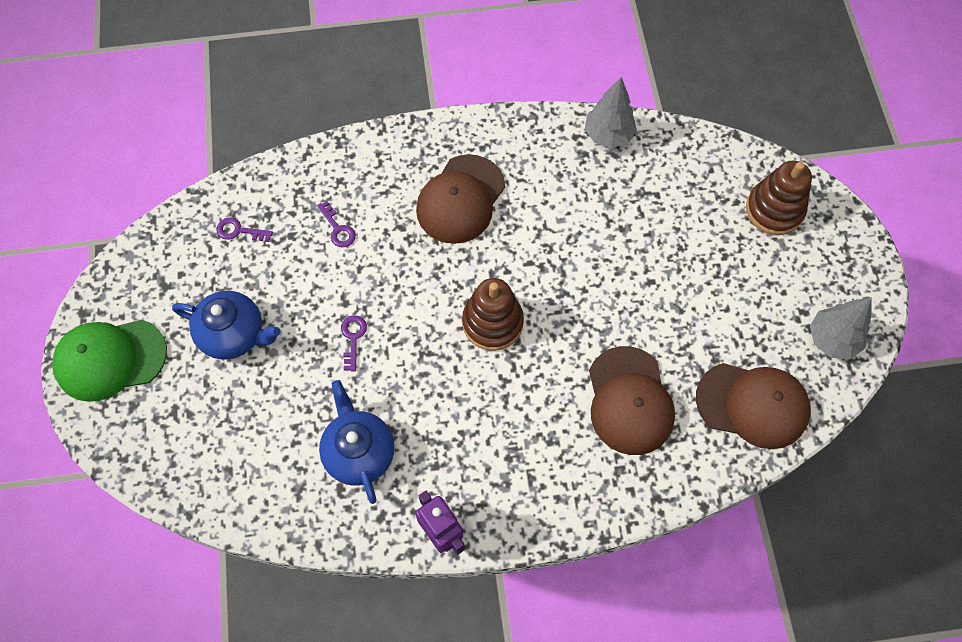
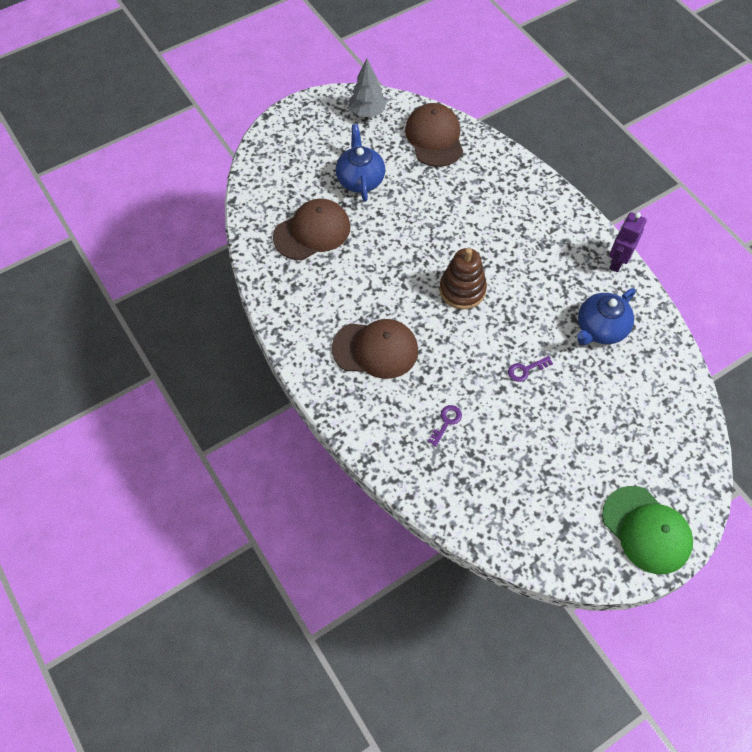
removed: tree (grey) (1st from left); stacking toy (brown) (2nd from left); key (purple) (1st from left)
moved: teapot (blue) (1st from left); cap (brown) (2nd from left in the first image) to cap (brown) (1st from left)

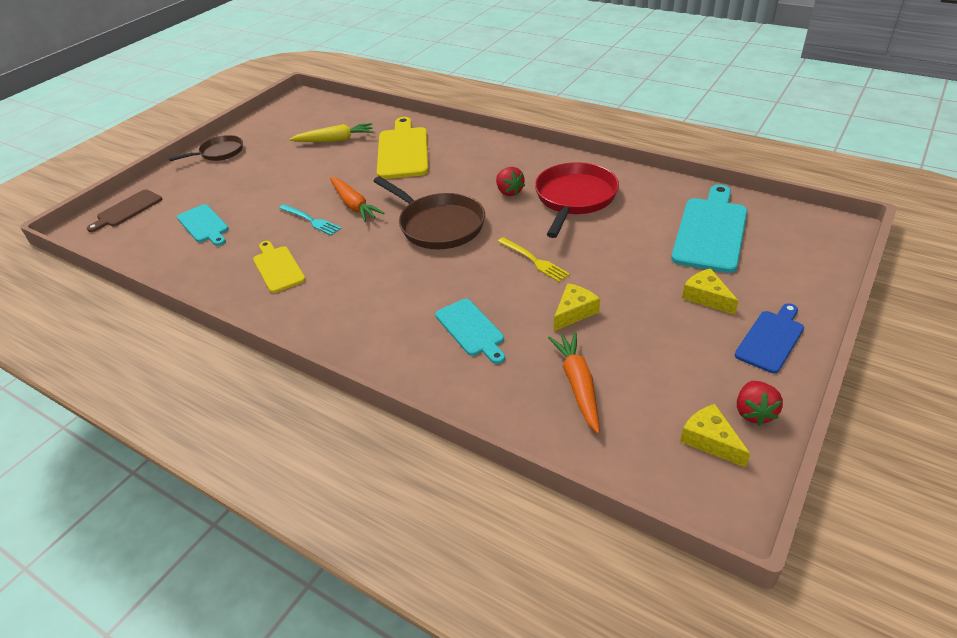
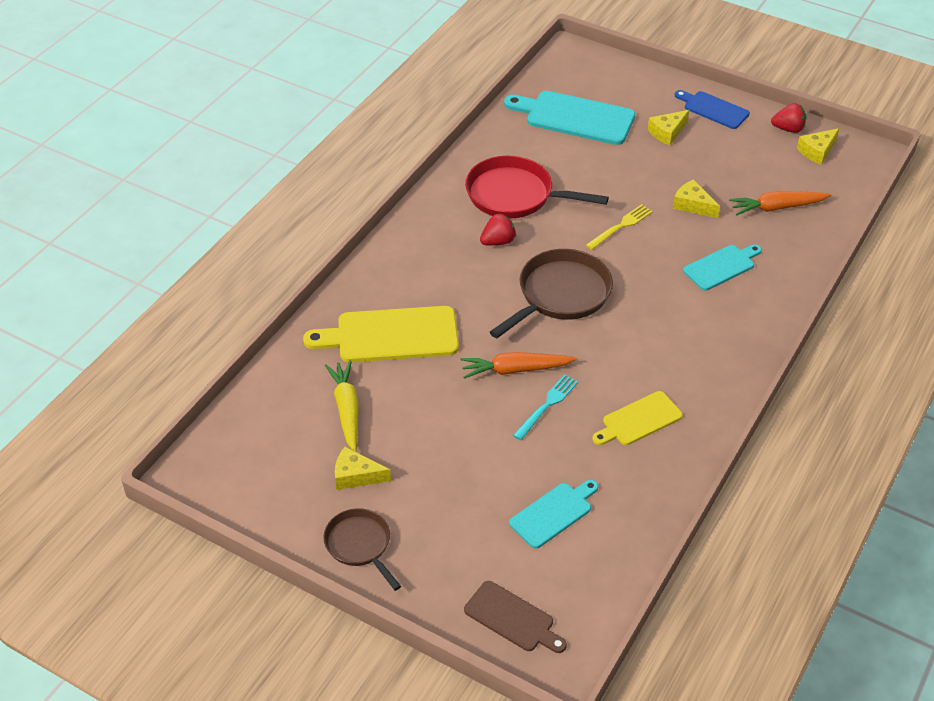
added: cheese (yellow) (1st from left)
turned: carrot (orange) (1st from left) 150 degrees counterclockwise

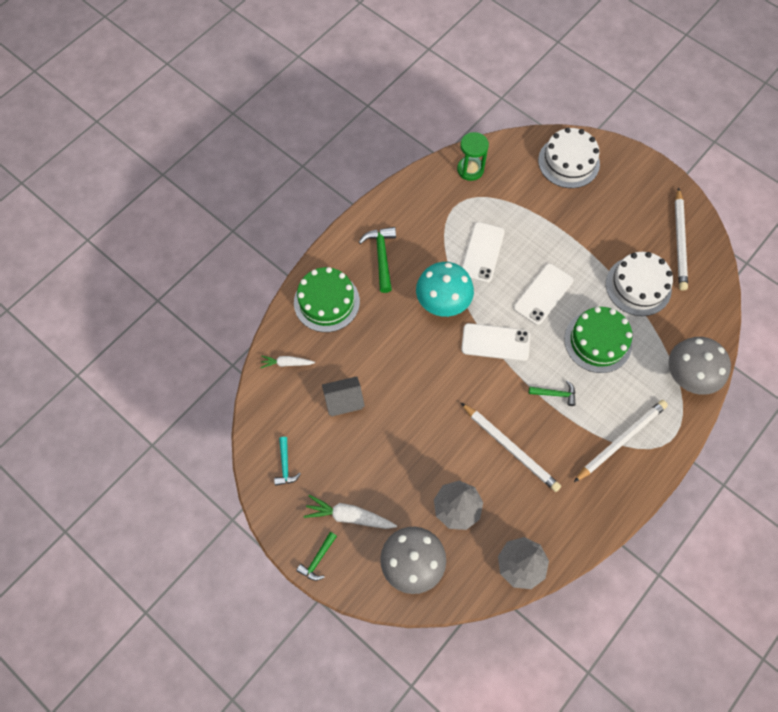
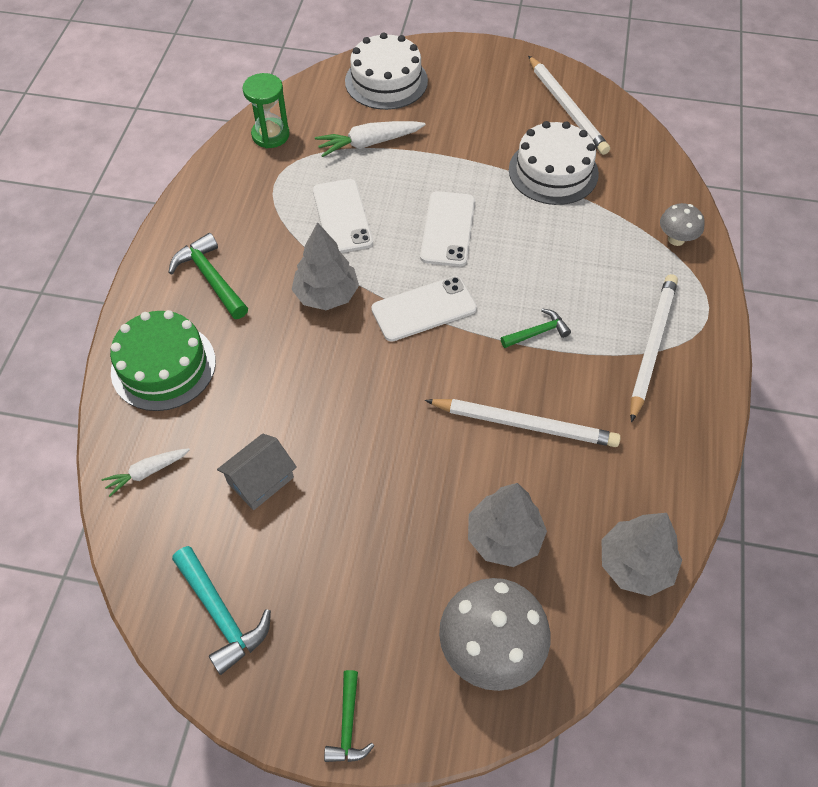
removed: cake (green) (2nd from left)
moved: carrot (white) (2nd from left)
replaced: mushroom (turquoise) to tree (grey) (1st from left)
resized: mushroom (grey) (2nd from left) x0.54; hammer (turquoise) x1.60

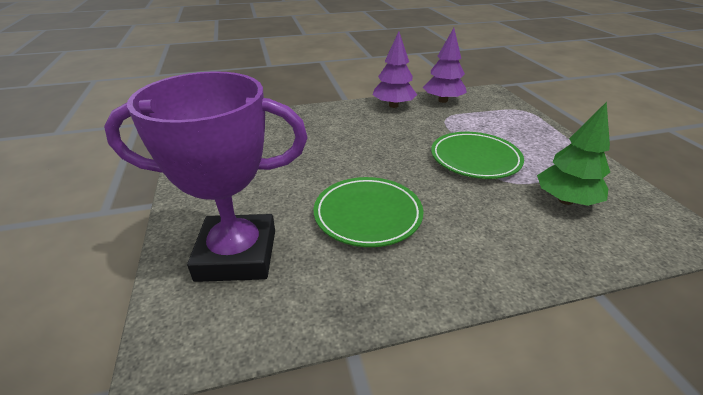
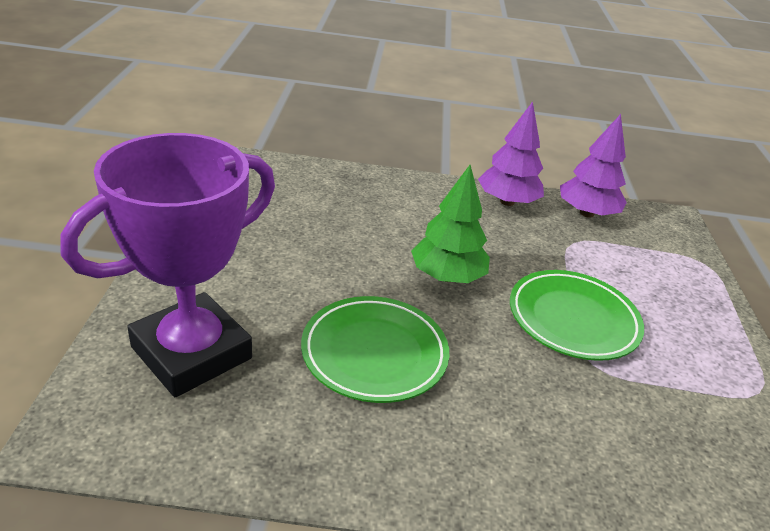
moved: tree (green)
turned: trophy (purple) 60 degrees counterclockwise

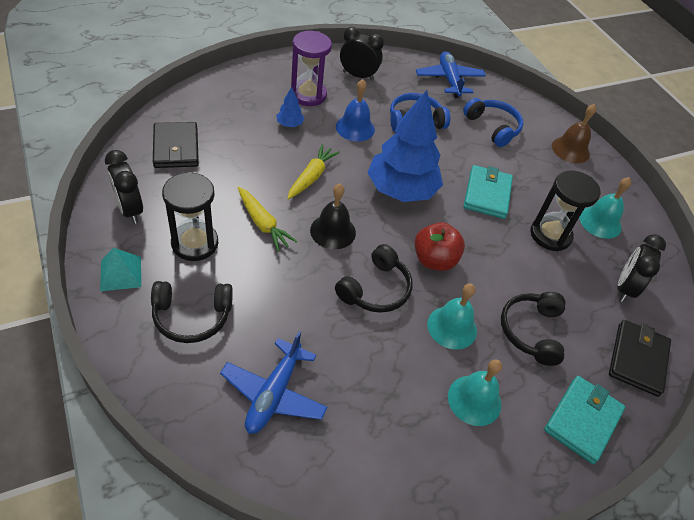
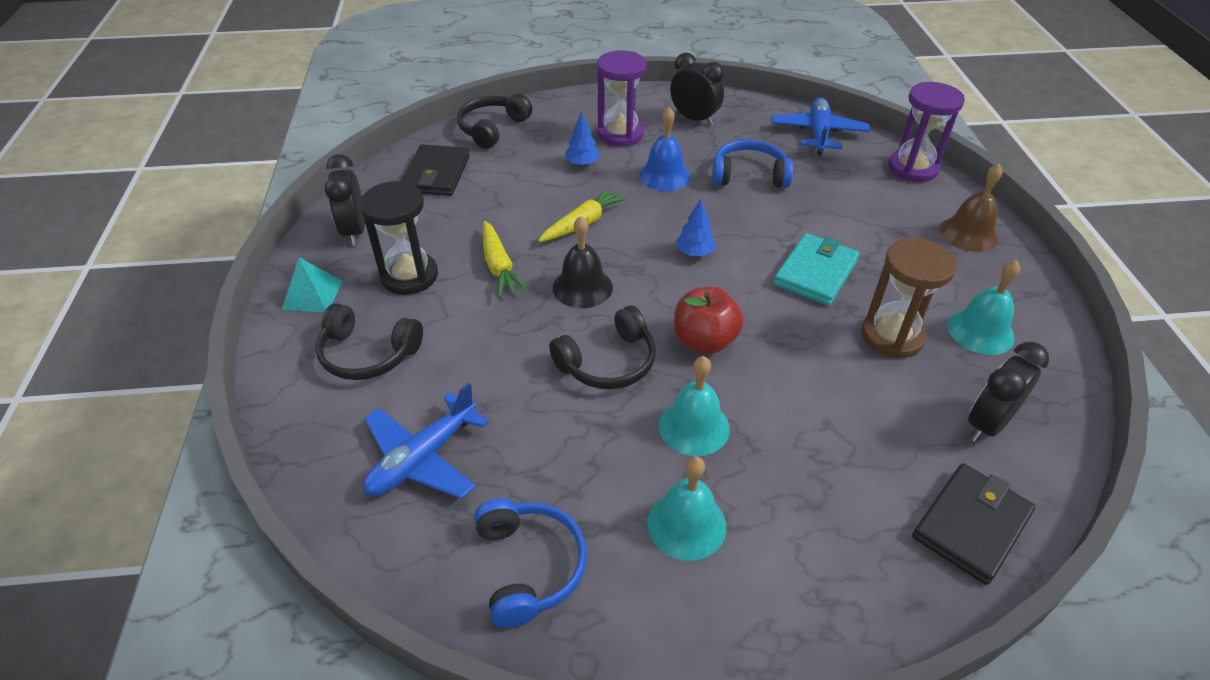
removed: wallet (turquoise) (2nd from left)
added: hourglass (purple) (2nd from left)
moved: headphones (blue) (2nd from left in the first image) to headphones (blue) (1st from left); headphones (black) (3rd from left in the first image) to headphones (black) (2nd from left)
recoloured: hourglass (black) (2nd from left) to hourglass (brown)
resized: tree (blue) (2nd from left) x0.40

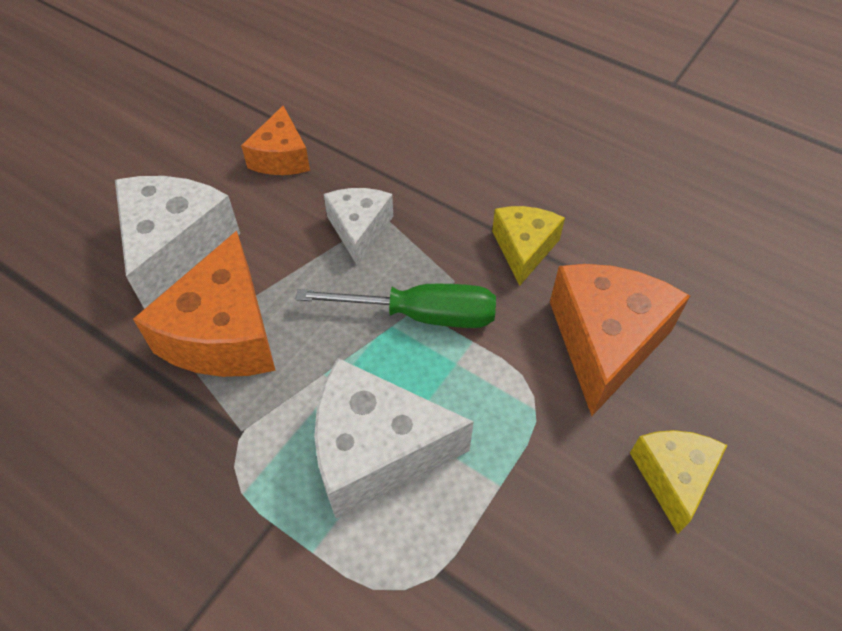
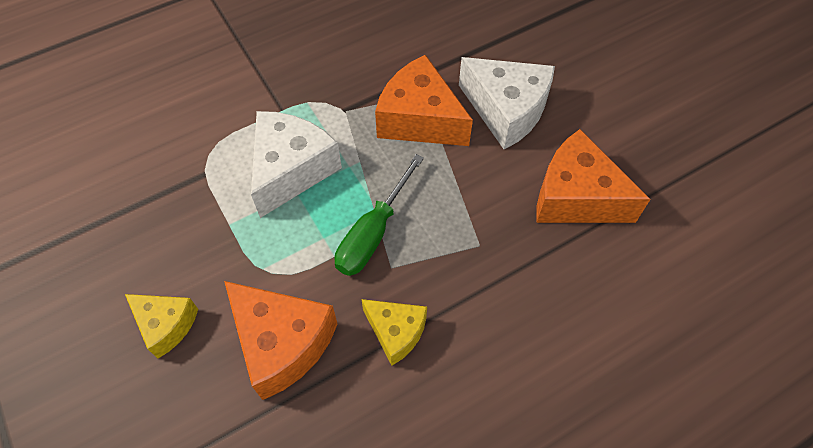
removed: cheese (white) (2nd from left)
resized: cheese (orange) (2nd from left in the first image) x1.67

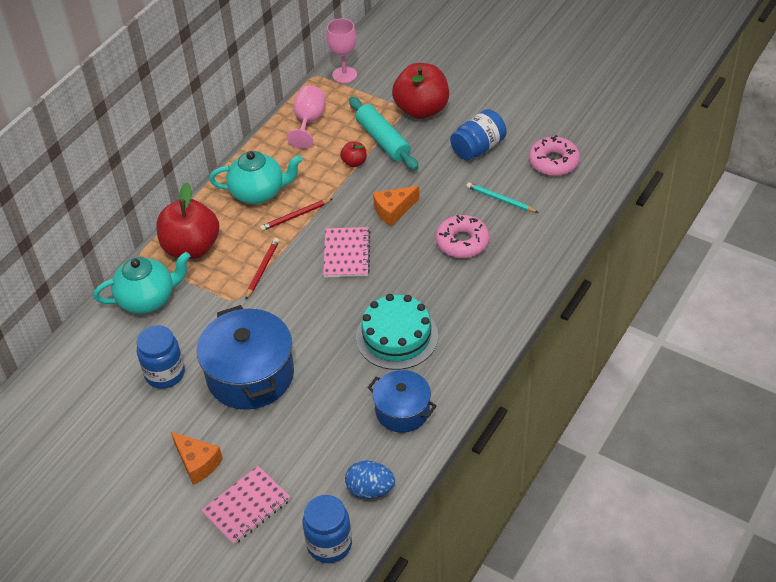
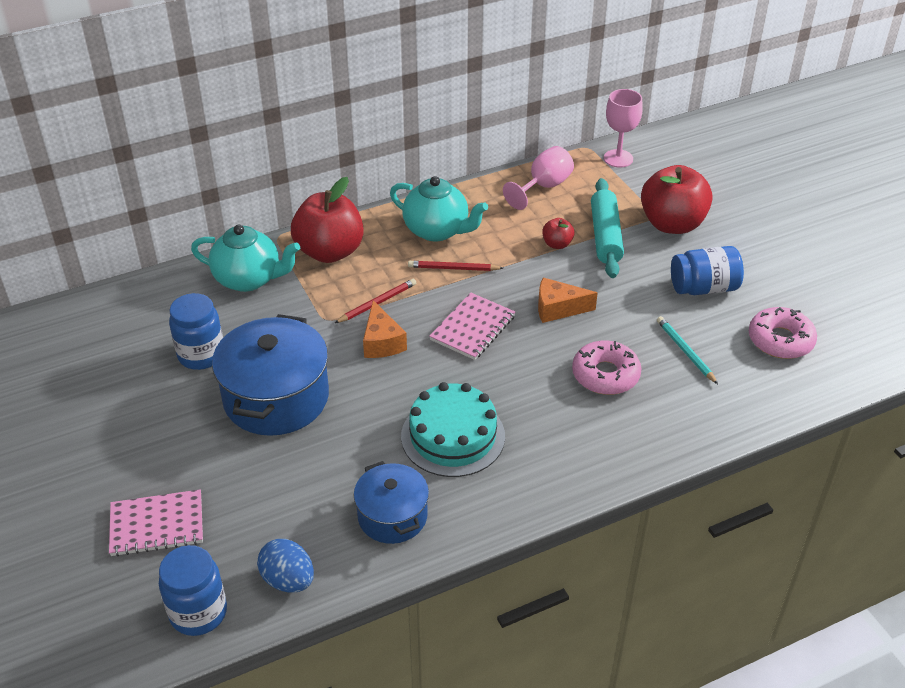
moved: cheese (orange) (1st from left)

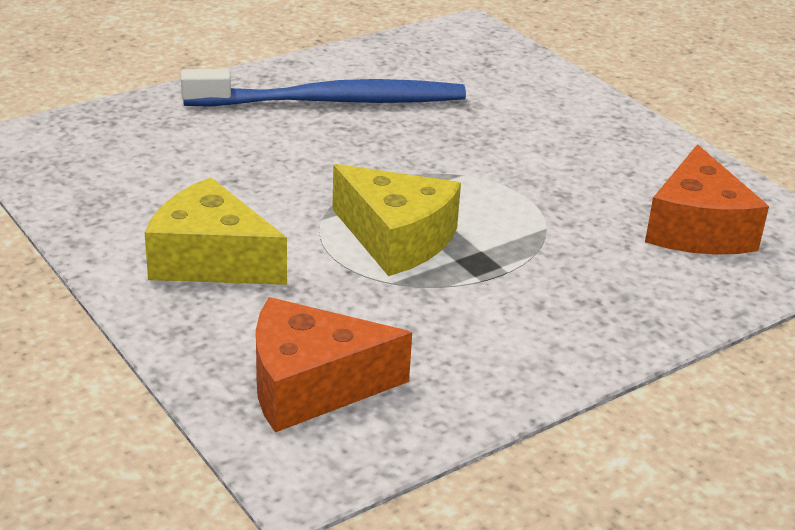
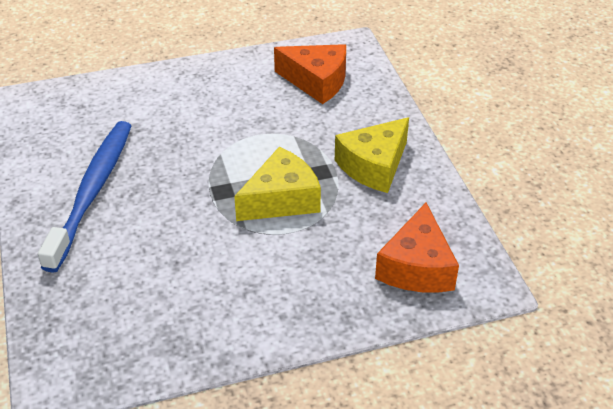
moved: cheese (yellow) (1st from left in the first image) to cheese (yellow) (2nd from left)

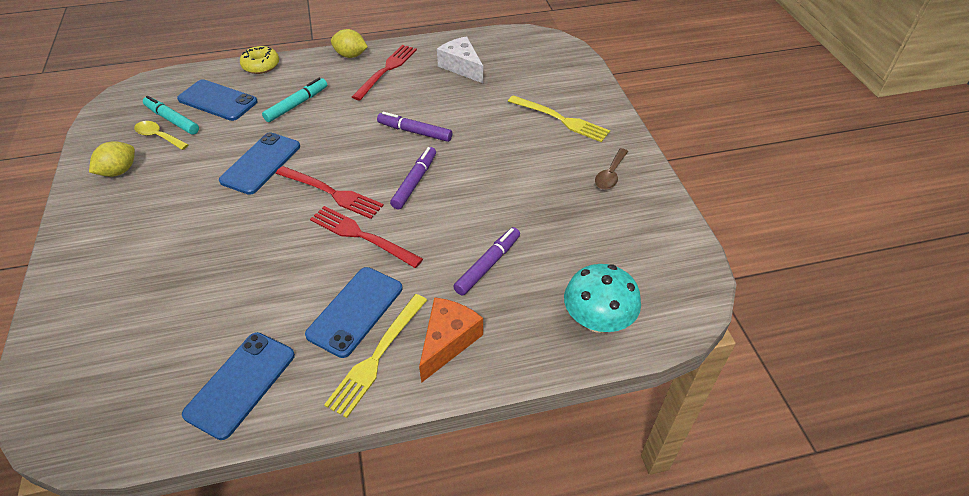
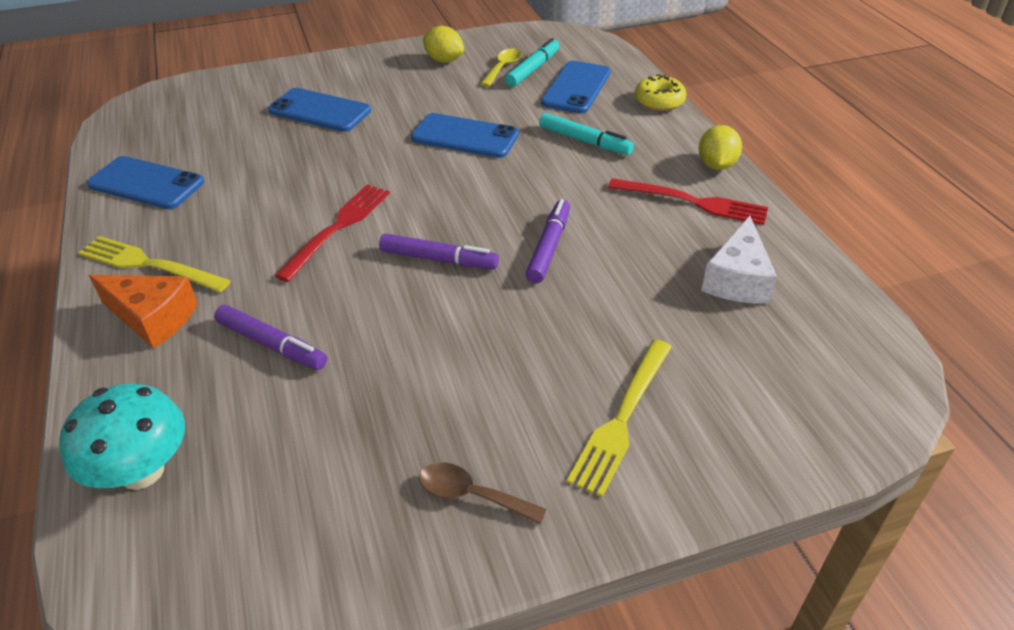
removed: fork (red) (1st from left)
moved: phone (blue) (4th from left in the first image) to phone (blue) (2nd from left)
turned: cheese (white) 150 degrees clockwise

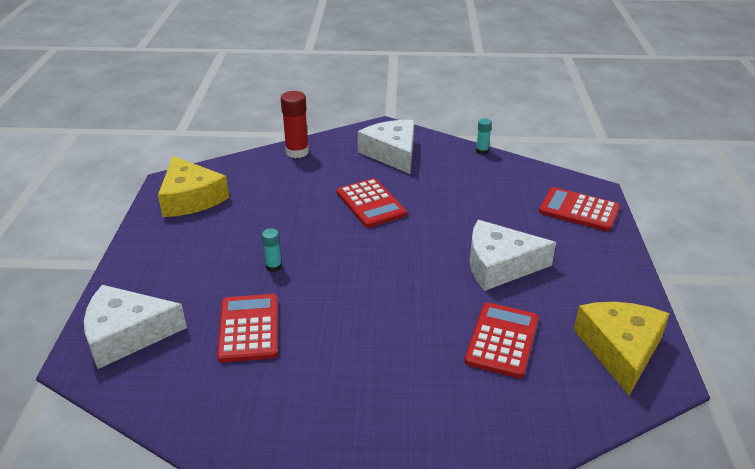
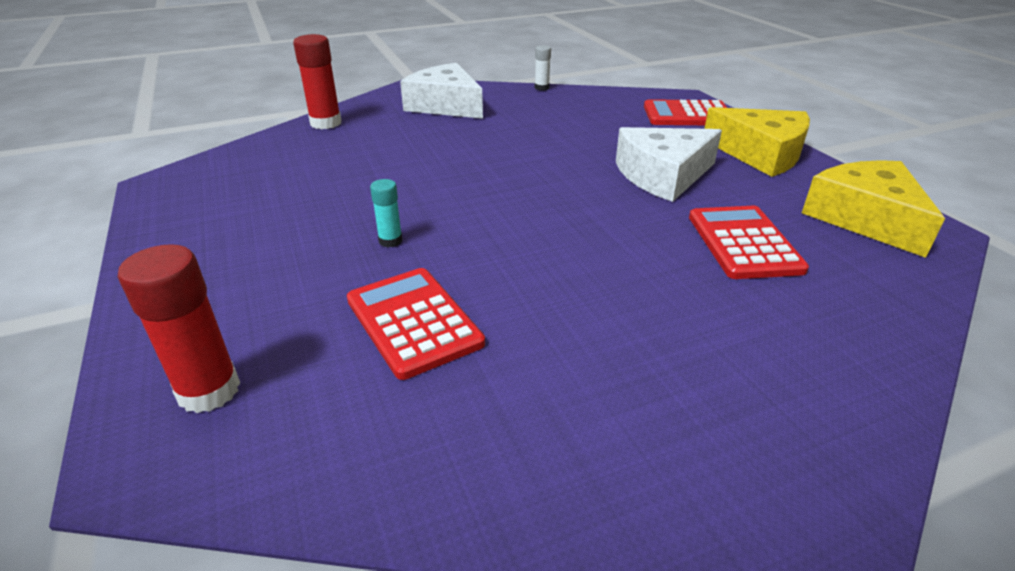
removed: calculator (red) (2nd from left)
moved: cheese (yellow) (1st from left)
replaced: cheese (white) (1st from left) to glue stick (red) (1st from left)
recoloured: glue stick (turquoise) (2nd from left) to glue stick (white)

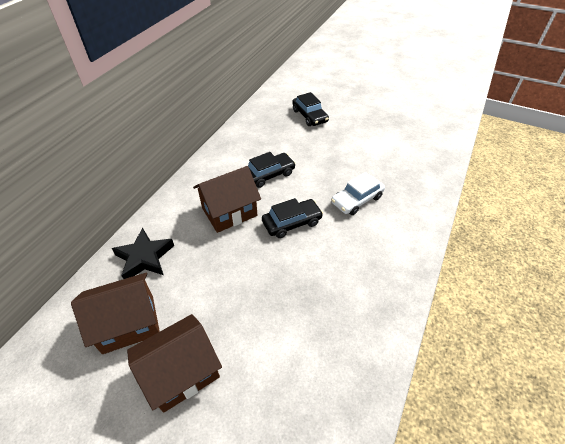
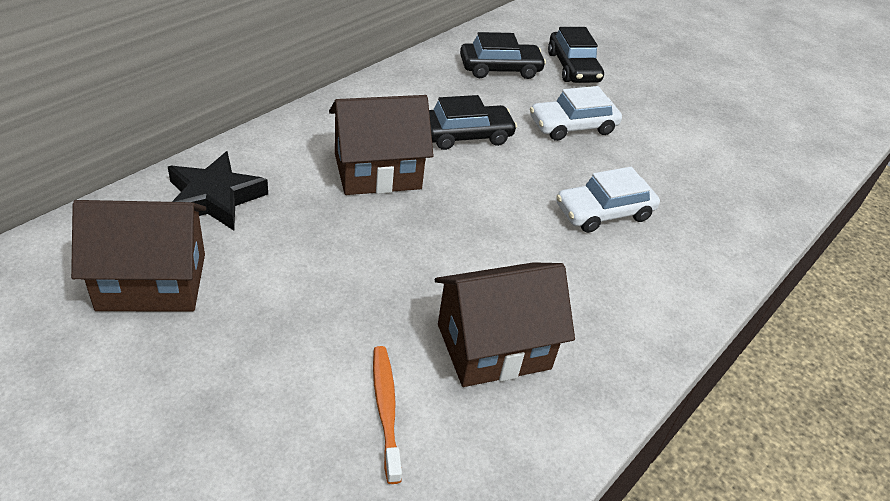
added: car (white) (1st from left); toothbrush (orange)
moved: car (black) (2nd from left); house (brown) (2nd from left in the first image) to house (brown) (3rd from left)

